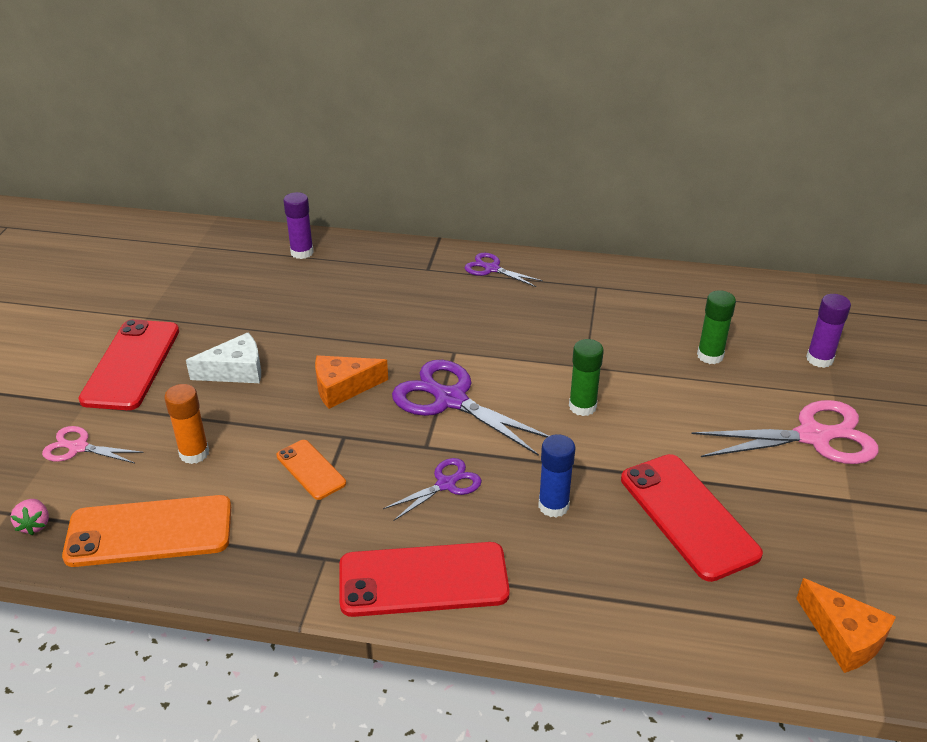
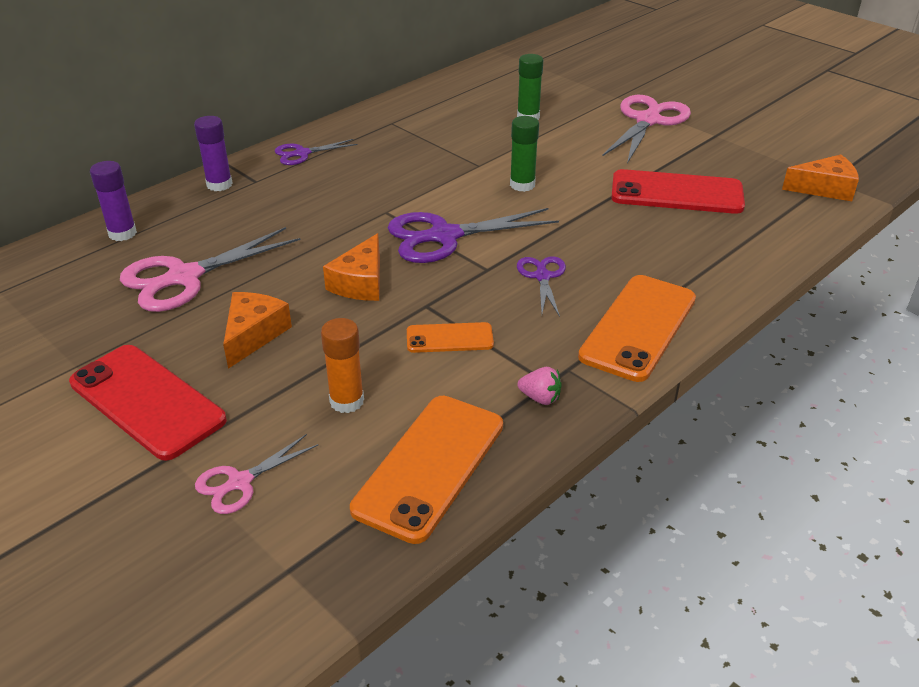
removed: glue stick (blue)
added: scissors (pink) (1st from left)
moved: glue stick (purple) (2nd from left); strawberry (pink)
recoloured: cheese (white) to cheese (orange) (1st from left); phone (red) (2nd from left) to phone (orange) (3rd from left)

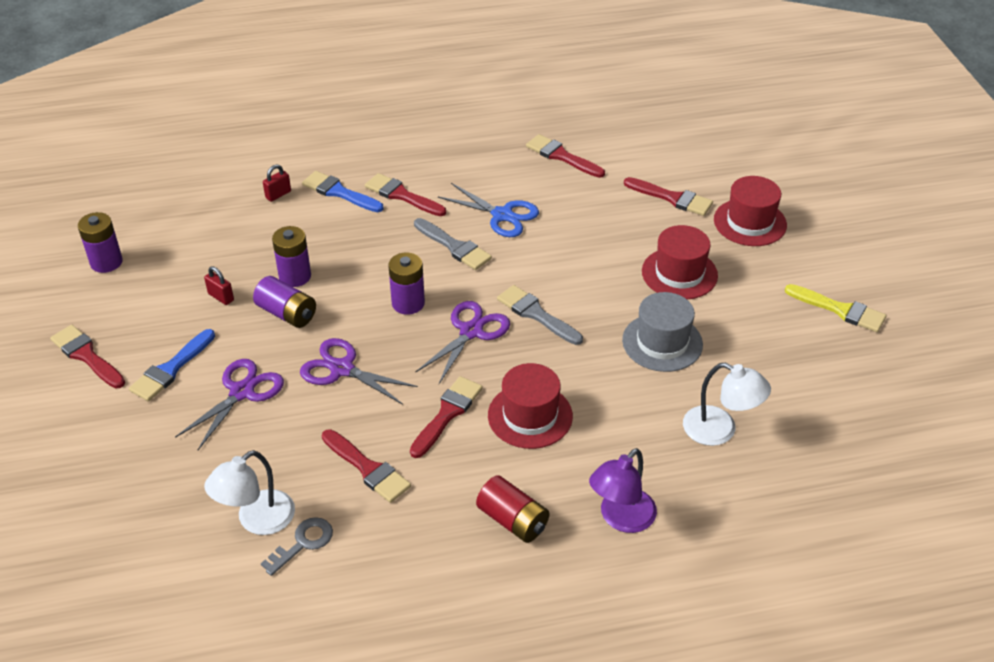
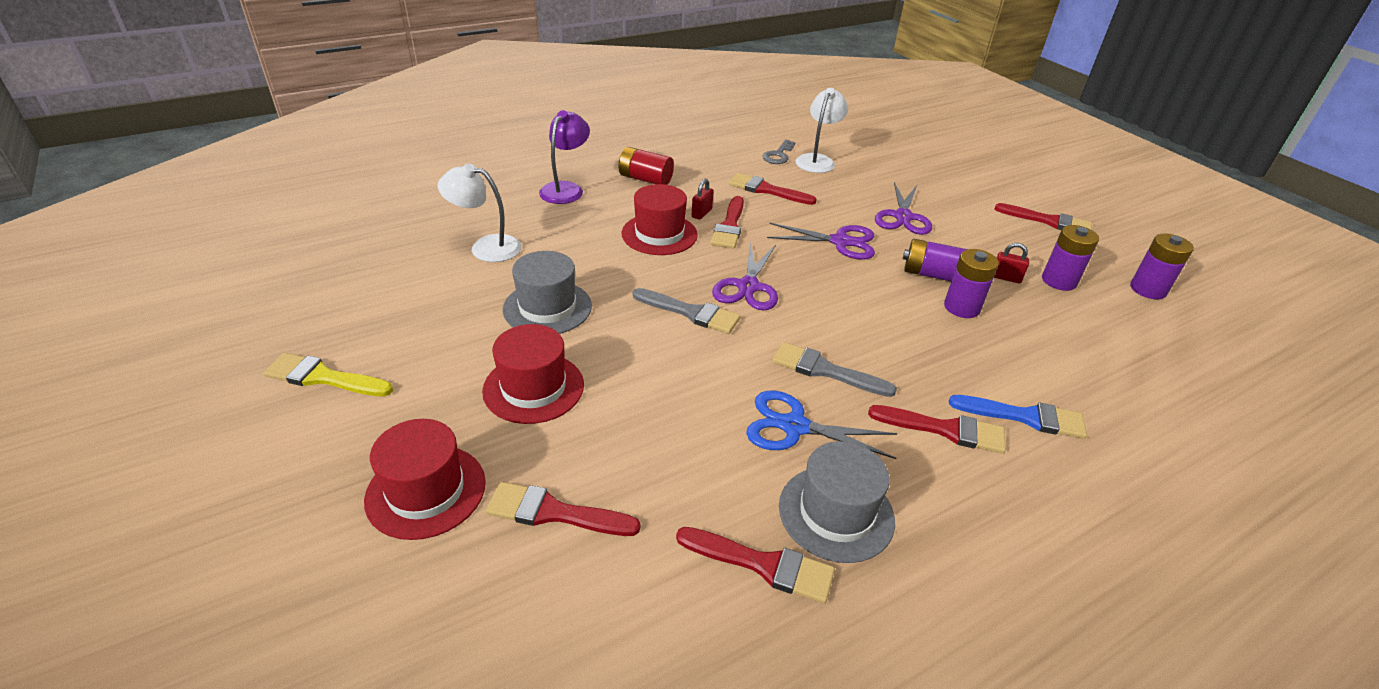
removed: brush (blue) (1st from left)
added: hat (grey) (2nd from left)
moved: padlock (red) (2nd from left in the first image) to padlock (red) (1st from left); battery (purple) (4th from left in the first image) to battery (purple) (3rd from left)

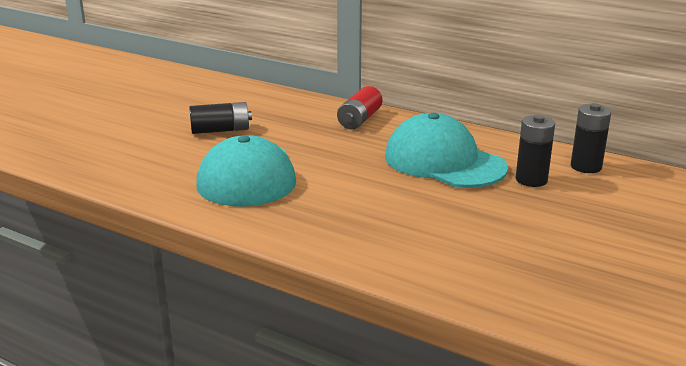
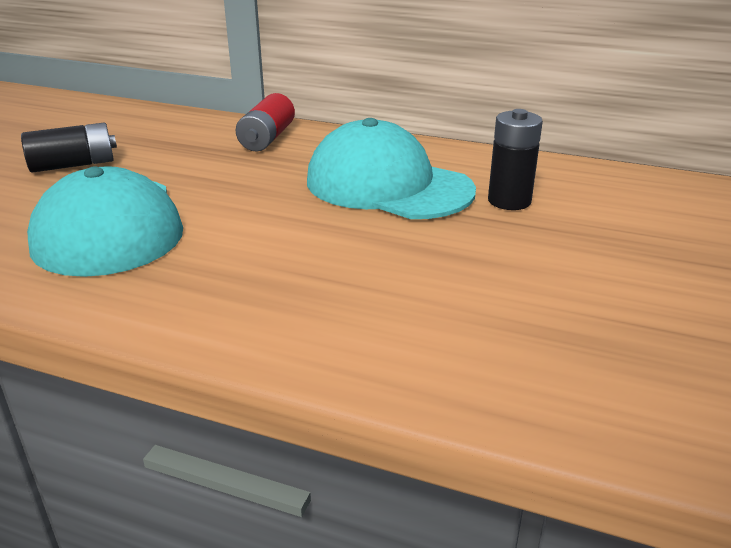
removed: battery (black) (3rd from left)

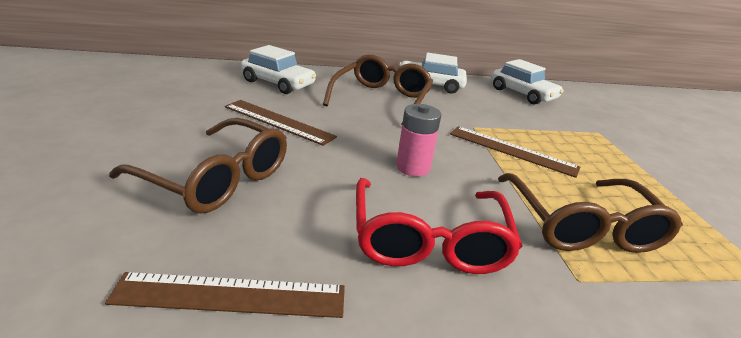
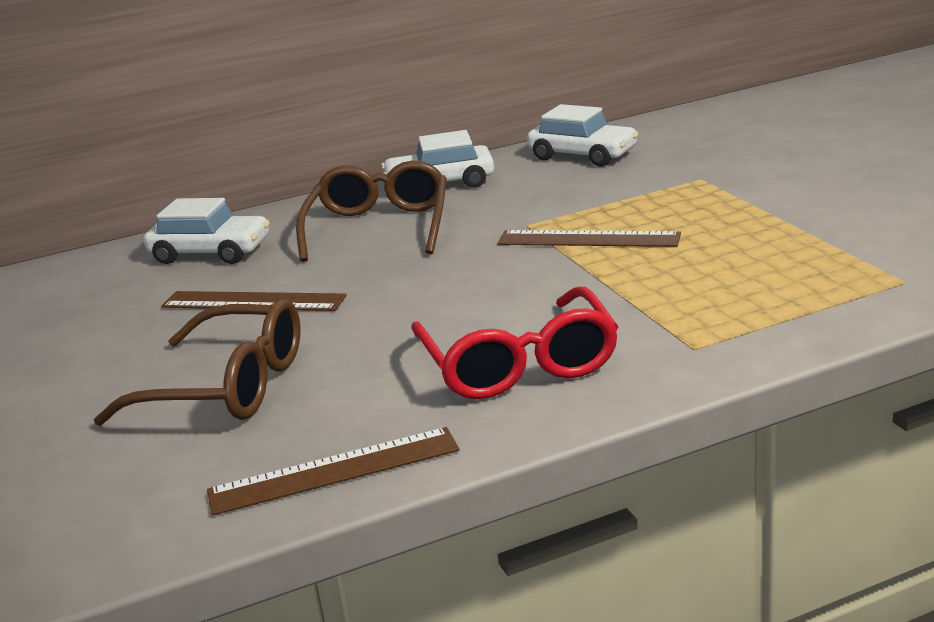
removed: battery (pink); glasses (brown) (3rd from left)

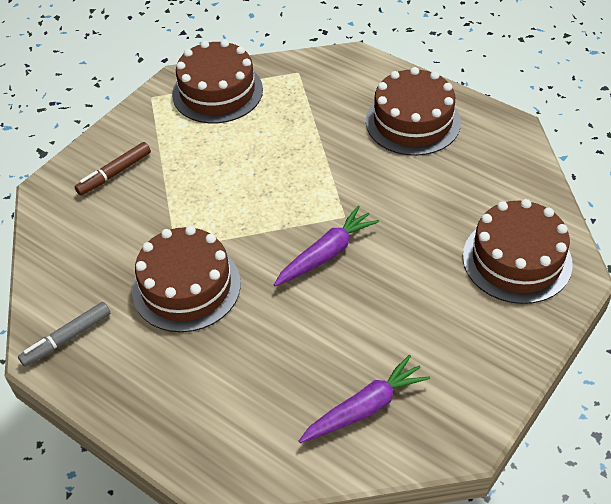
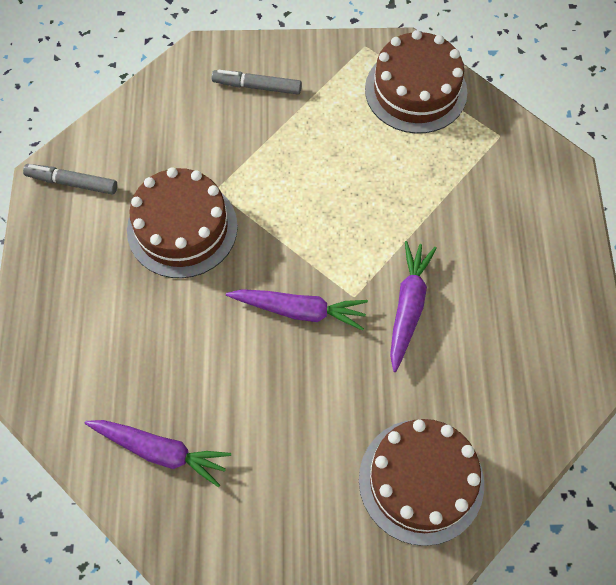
removed: cake (brown) (3rd from left)
added: carrot (purple) (3rd from left)
recoloured: marker (brown) to marker (grey) (2nd from left)

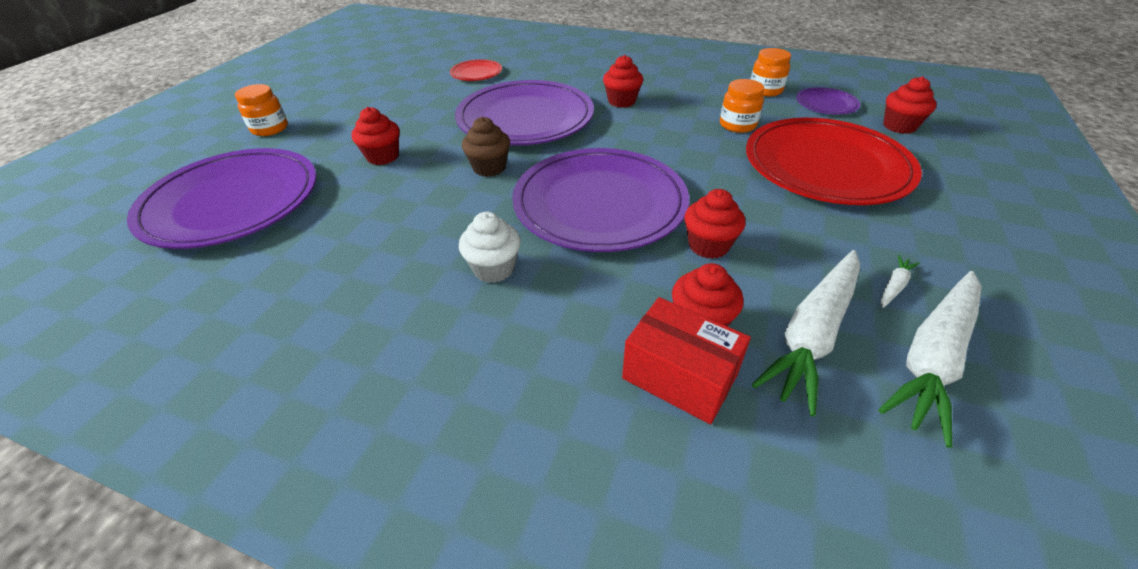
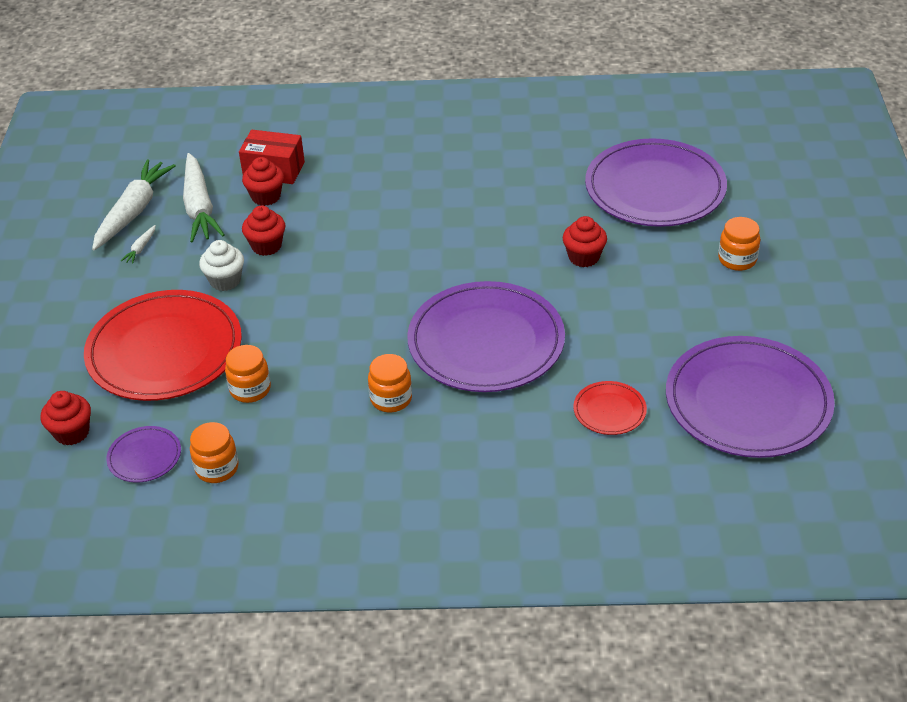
removed: cupcake (brown)
moved: plate (purple) (3rd from left in the first image) to plate (purple) (4th from left); cupcake (white)
replaced: cupcake (red) (2nd from left) to jar (orange) (3rd from left)
turned: carrot (white) (1st from left in the first image) 150 degrees clockwise

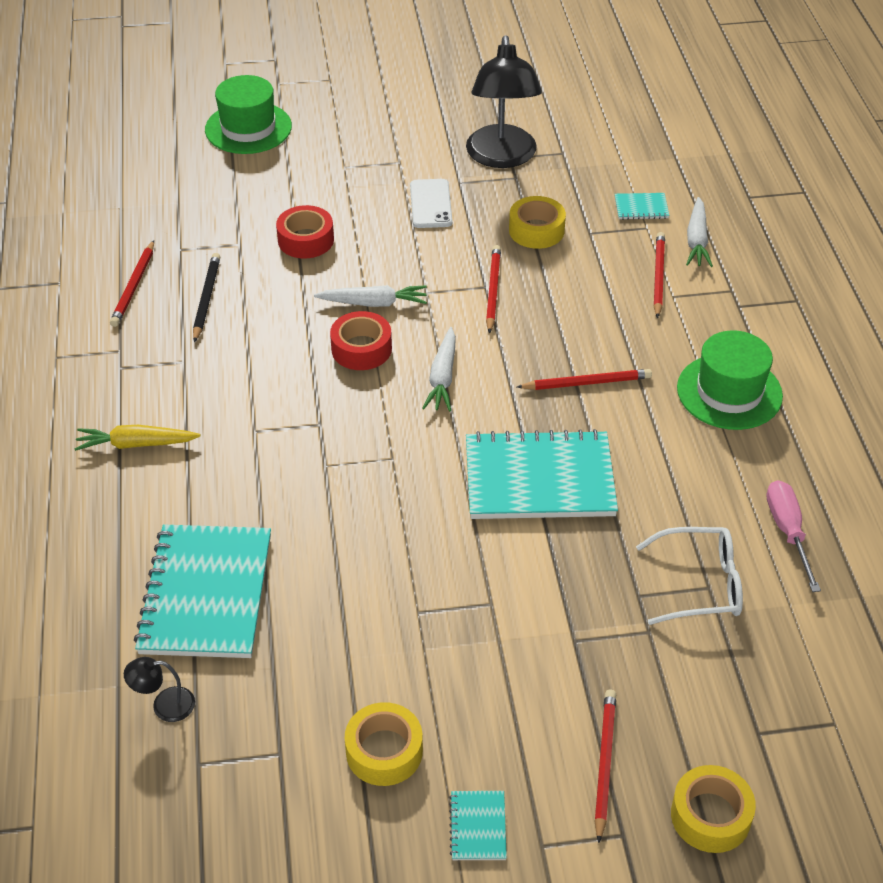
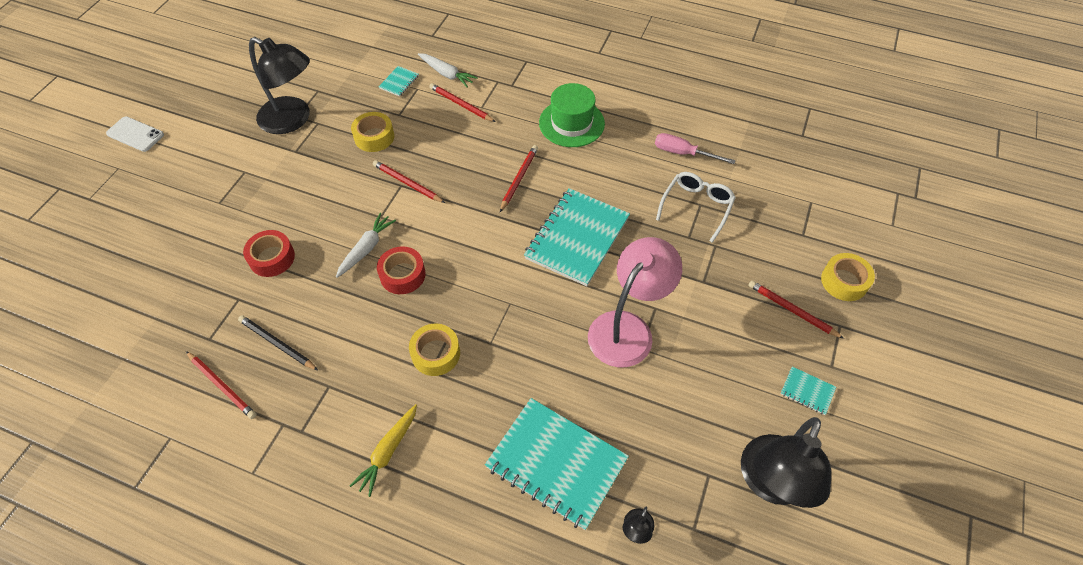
removed: hat (green) (1st from left); carrot (white) (2nd from left)
added: lamp (pink); lamp (black) (3rd from left)
moved: phone (white); tape (yellow) (1st from left in the first image) to tape (yellow) (2nd from left)

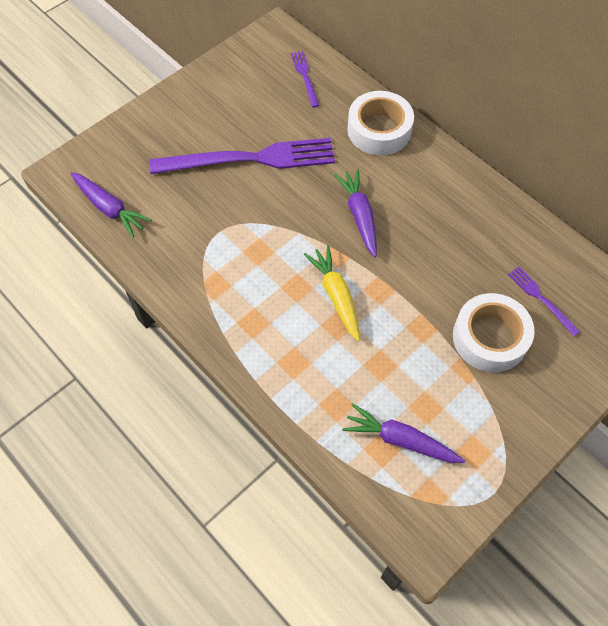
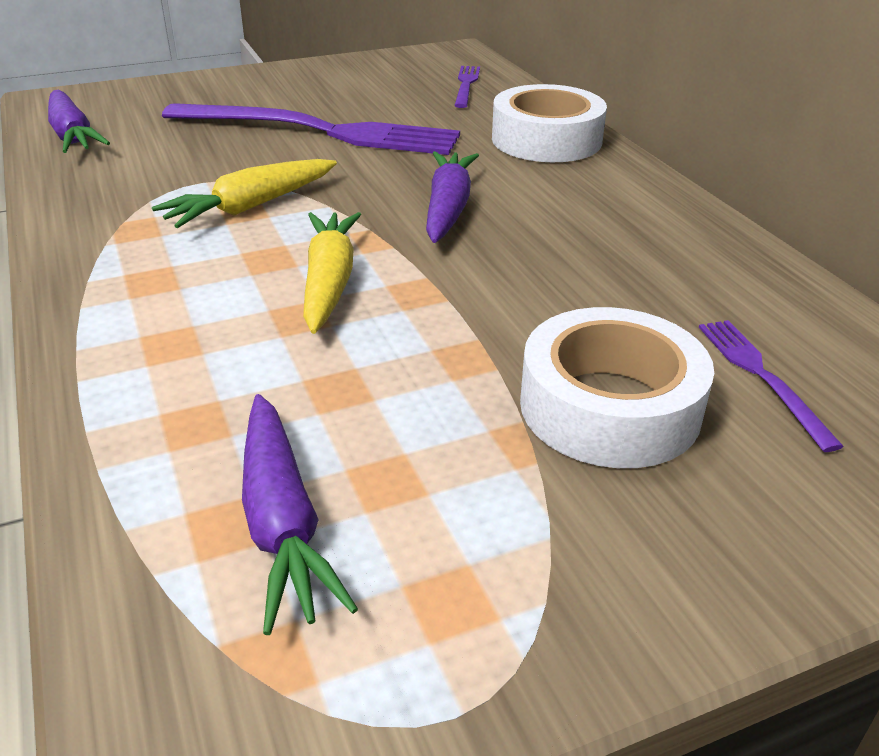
added: carrot (yellow) (1st from left)
turned: carrot (purple) (3rd from left in the first image) 150 degrees counterclockwise

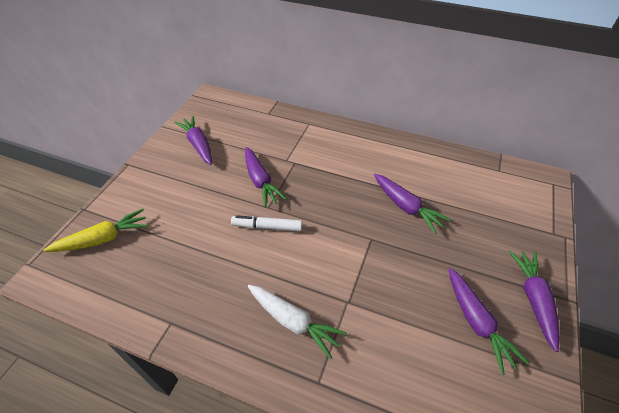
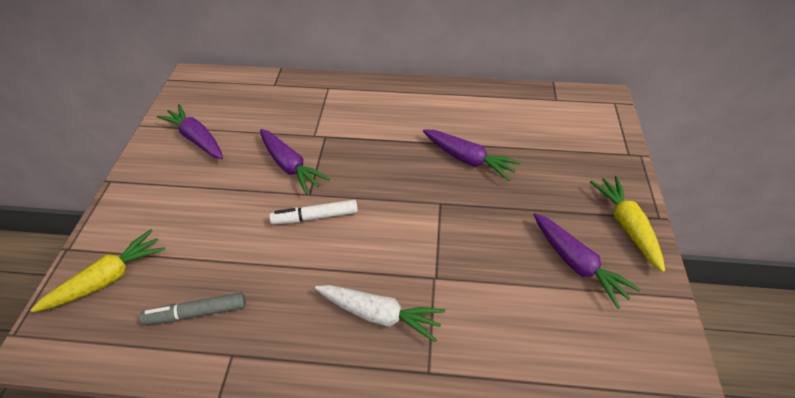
added: marker (grey)
recoloured: carrot (purple) (5th from left) to carrot (yellow) (2nd from left)

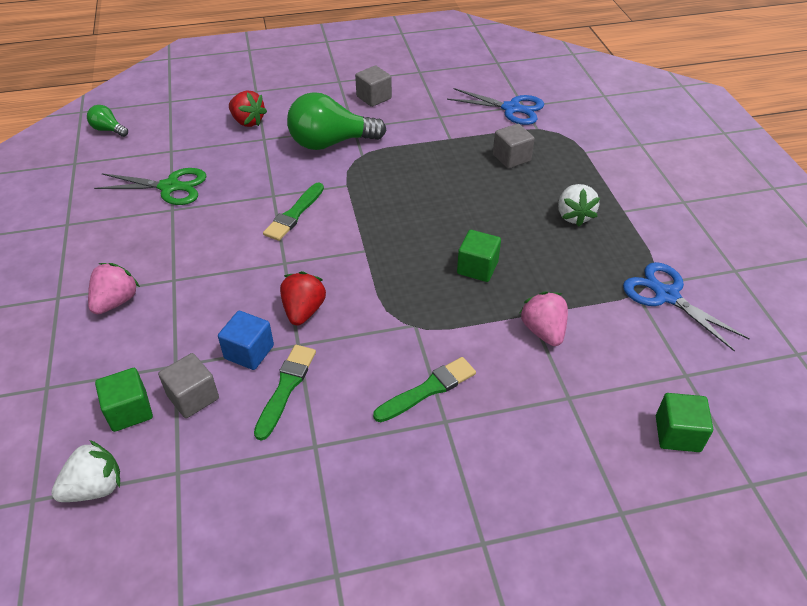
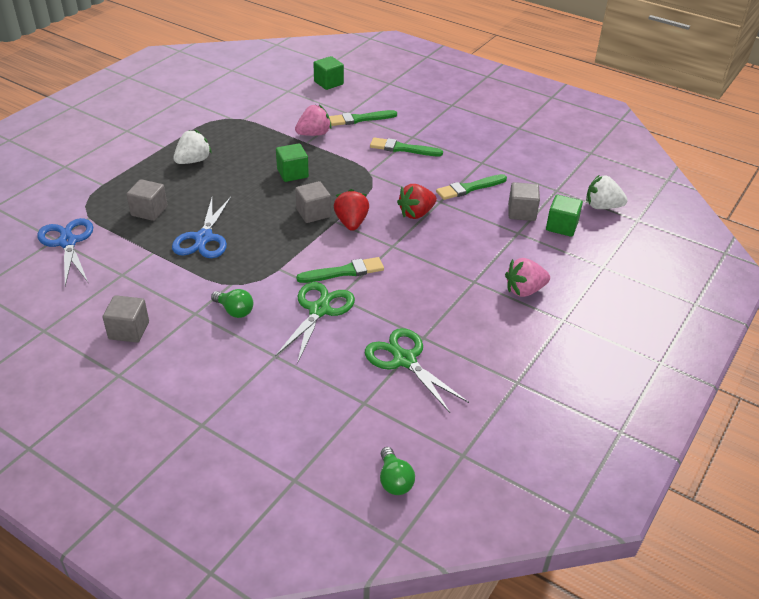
removed: cube (blue)
added: brush (green) (2nd from left); cube (grey) (3rd from left); scissors (green) (1st from left)
moved: strawberry (red) (1st from left); scissors (blue) (2nd from left)
turned: strawberry (pink) (2nd from left in the first image) 150 degrees counterclockwise
resized: light bulb (green) (2nd from left in the first image) x0.47

